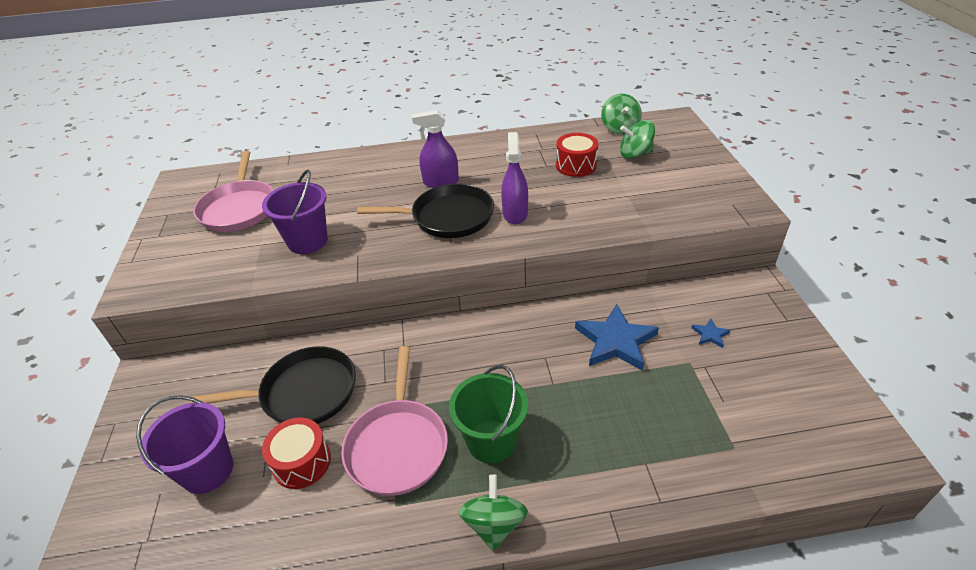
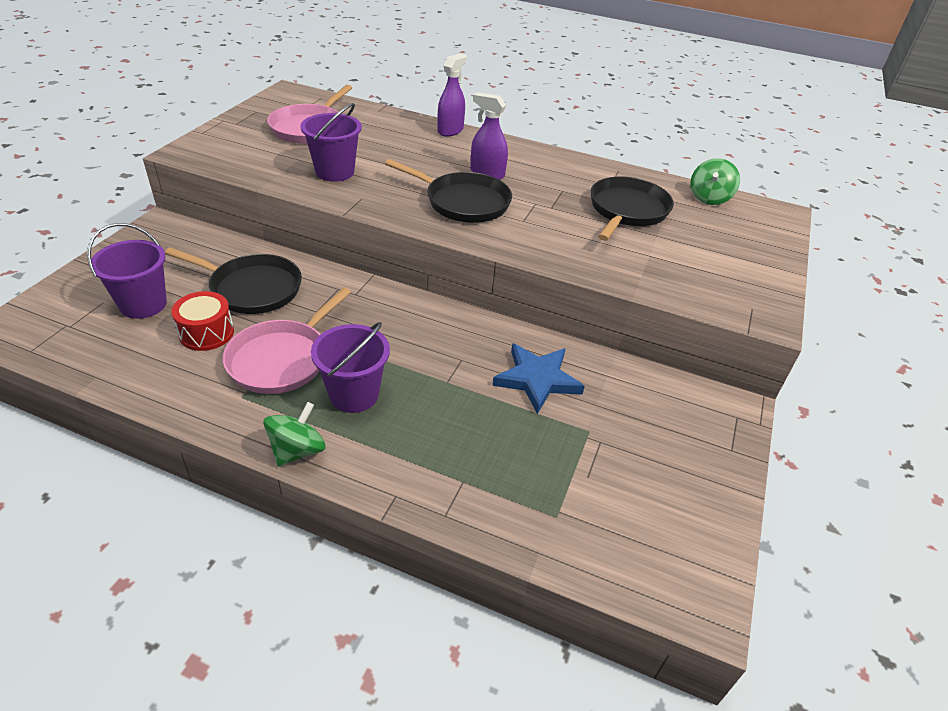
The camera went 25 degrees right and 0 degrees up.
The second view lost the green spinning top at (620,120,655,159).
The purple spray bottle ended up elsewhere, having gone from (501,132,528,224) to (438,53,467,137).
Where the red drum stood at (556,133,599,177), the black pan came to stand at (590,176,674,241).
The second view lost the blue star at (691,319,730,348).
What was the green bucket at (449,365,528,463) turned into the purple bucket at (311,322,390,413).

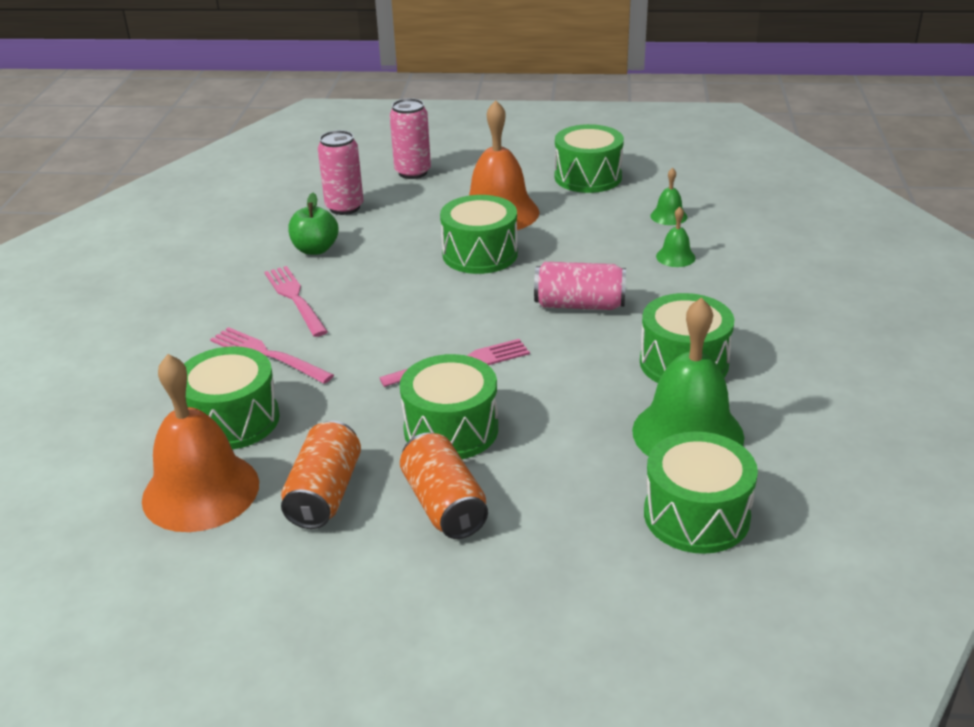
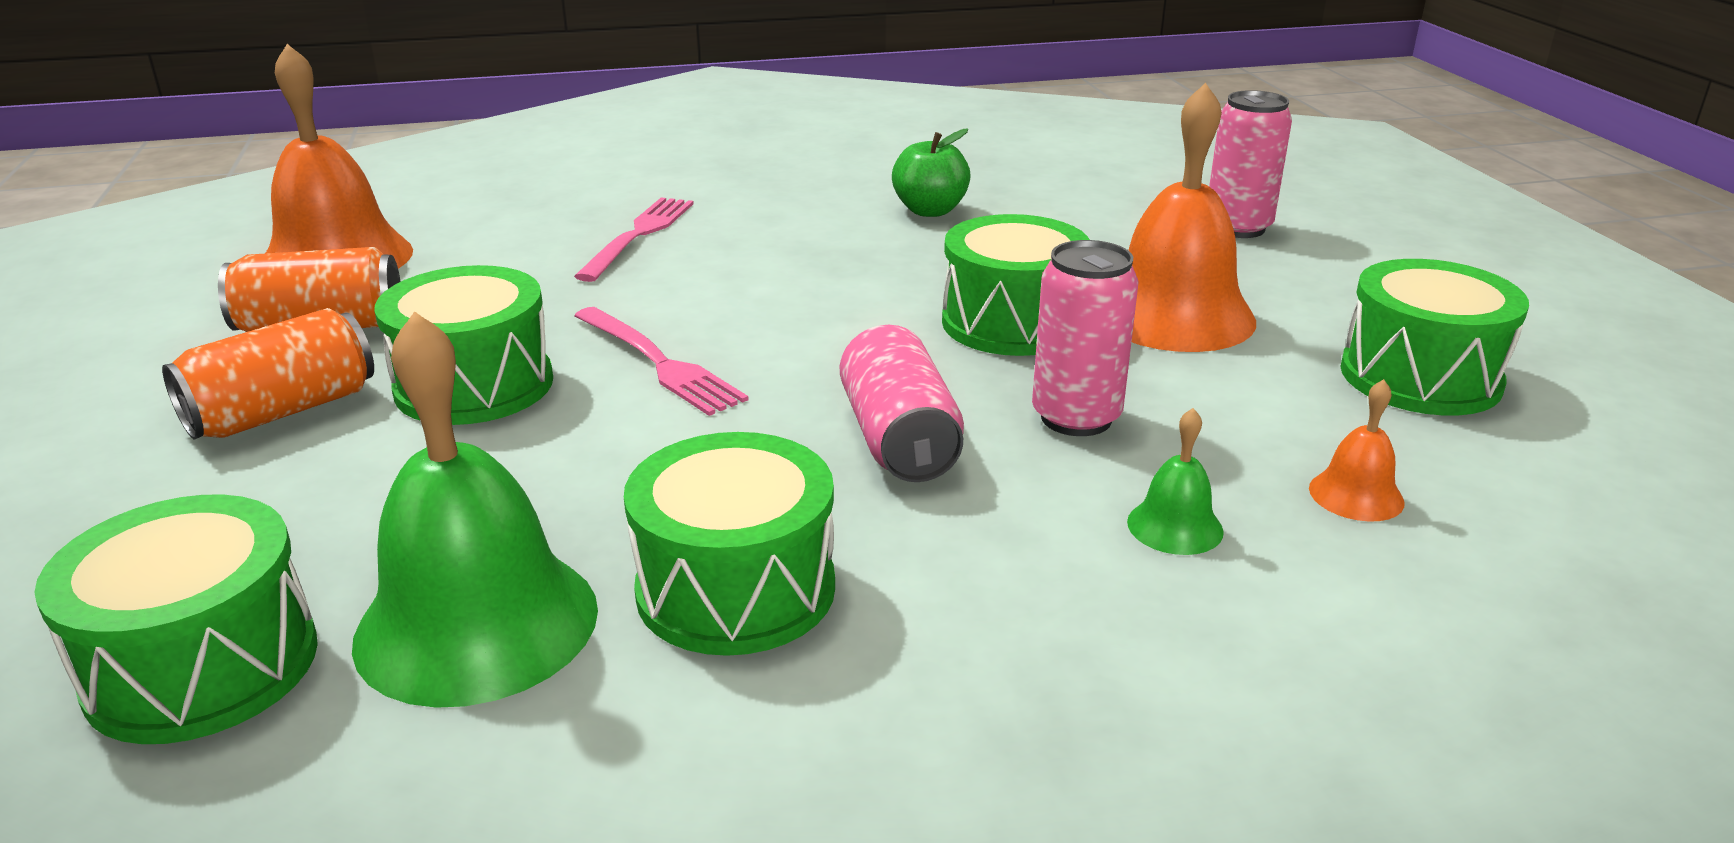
The camera went 70 degrees right and 5 degrees down.
The pink can ended up elsewhere, having gone from (318,130,364,215) to (1032,240,1138,436).
What was the green bell at (650,168,687,225) turned into the orange bell at (1309,379,1405,522).
The second view lost the pink fork at (265,266,328,337).
The second view lost the green drum at (184,346,280,450).

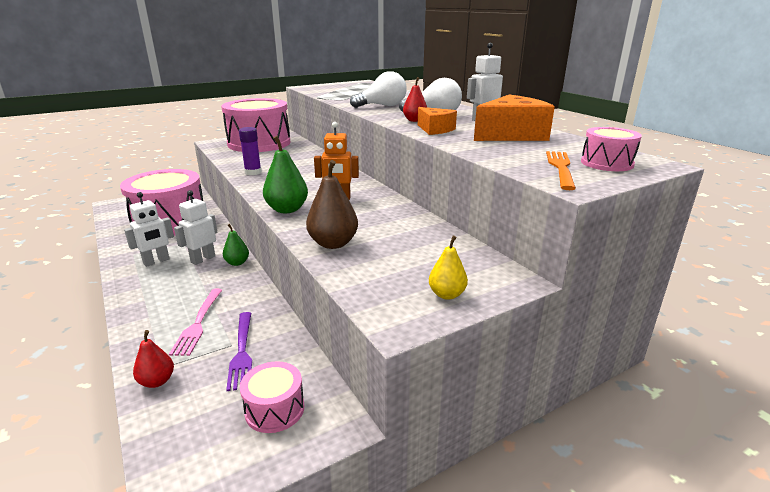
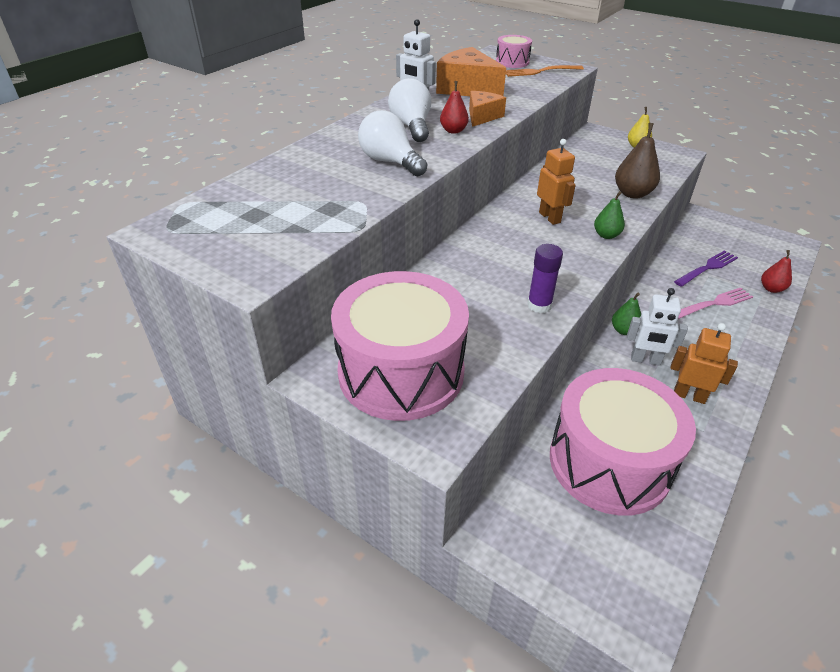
The camera went 115 degrees left and 15 degrees up.
The size of the green pear at (263,136,308,213) changed by a factor of 0.62.
What was the white robot at (124,192,174,267) turned into the orange robot at (671,323,738,404).
The second view lost the pink drum at (240,361,304,433).

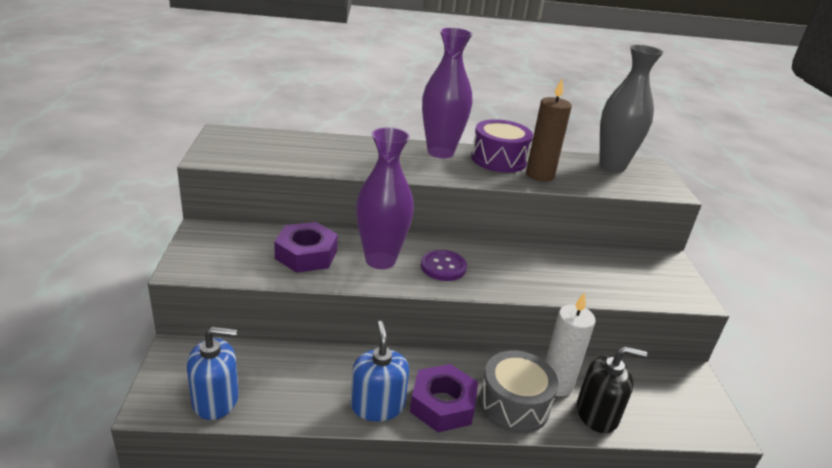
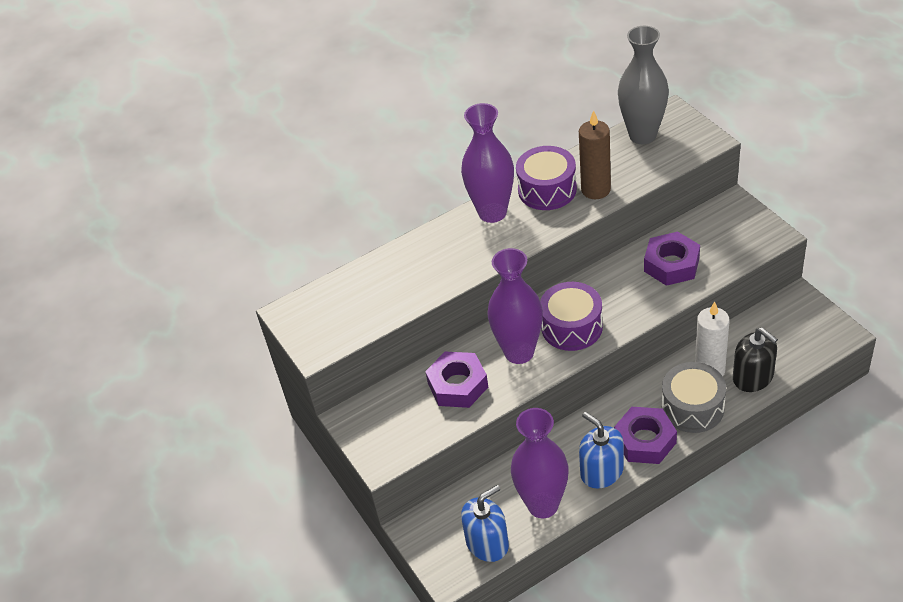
The camera went 20 degrees left and 15 degrees up.
Where the purple button stood at (421,250,467,281), the purple drum came to stand at (540,282,603,351).
The black soap dispenser at (577,346,647,433) ended up facing another way, 75 degrees clockwise from before.
The second view gained the purple nut at (644,232,700,286).
The second view gained the purple vase at (511,408,569,518).

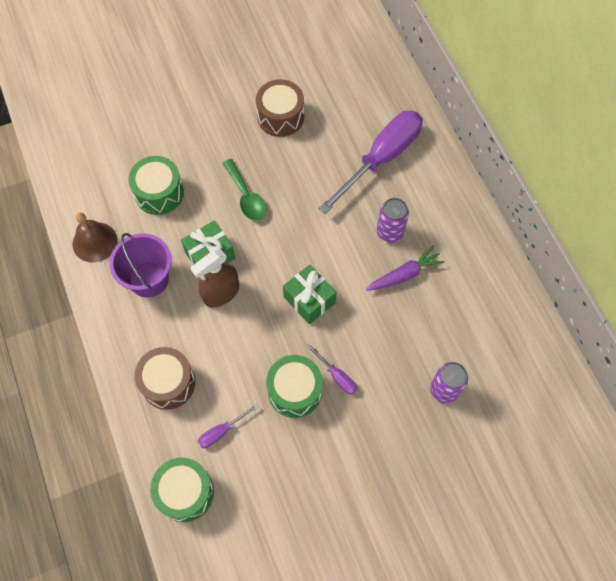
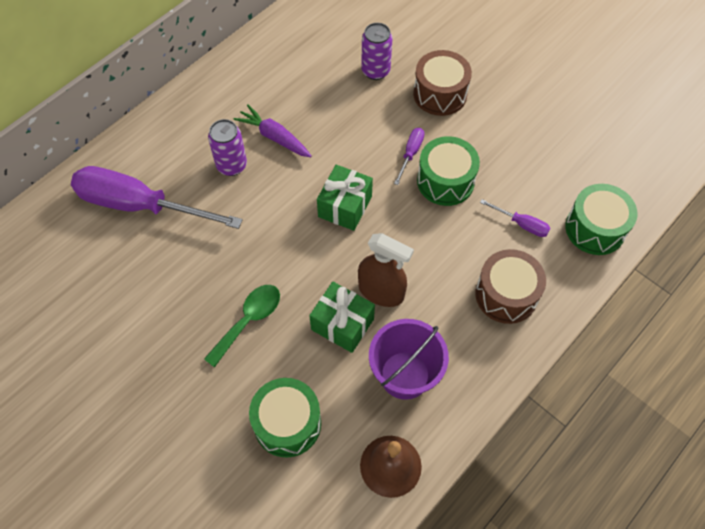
The camera went 115 degrees left and 5 degrees down.
The brown drum ended up elsewhere, having gone from (256,79,304,137) to (413,50,472,116).

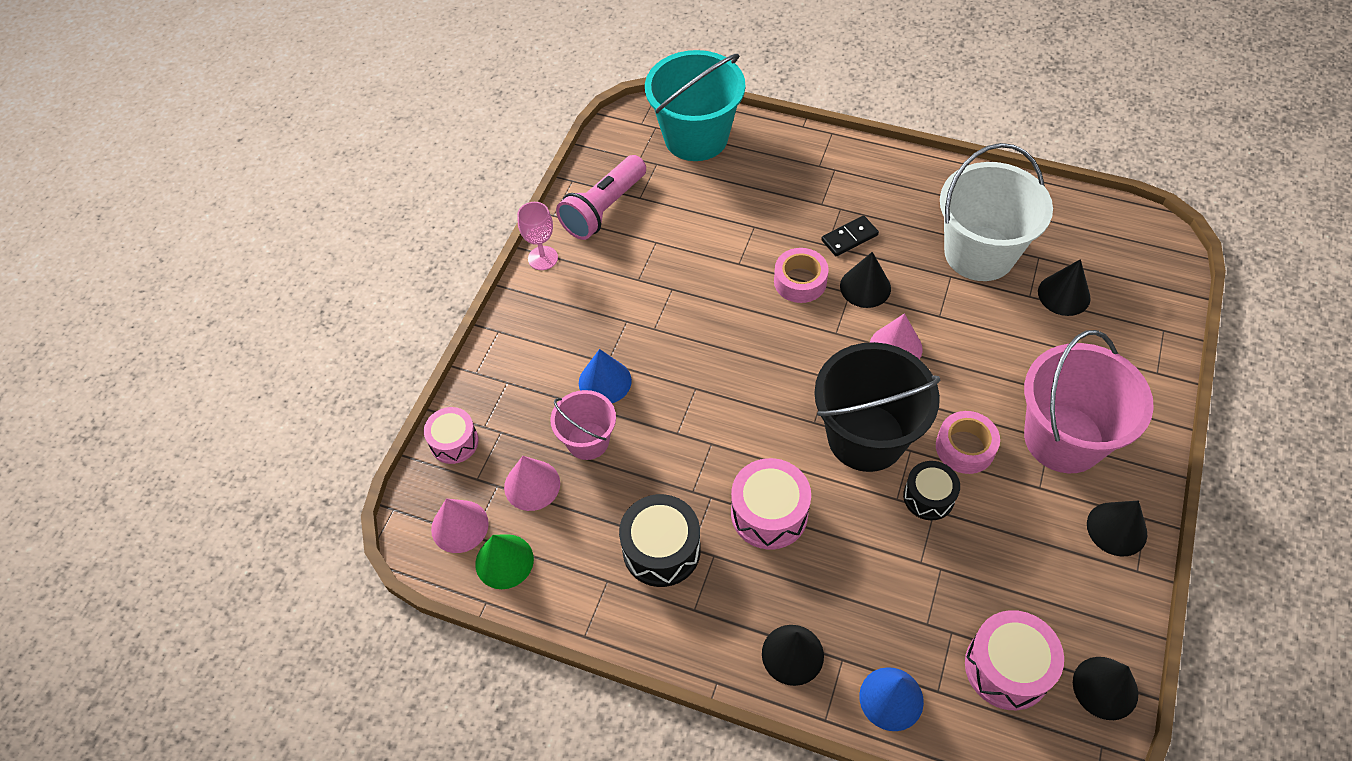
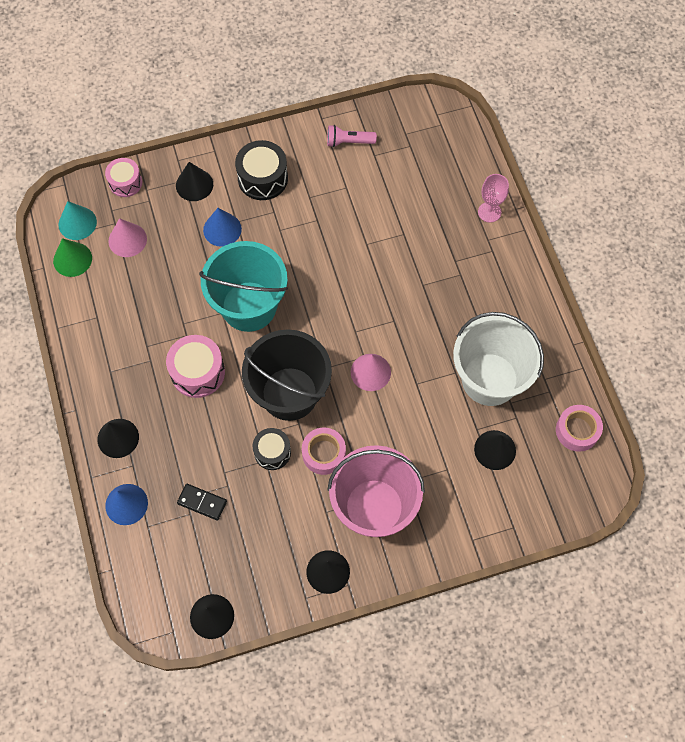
The camera went 50 degrees right and 10 degrees up.
The turquoise bucket ended up elsewhere, having gone from (645,50,745,161) to (199,241,288,332).
The size of the pink flashlight at (556,155,646,240) changed by a factor of 0.60.
The pink goblet ended up elsewhere, having gone from (517,202,558,270) to (478,174,509,223).
The black domino ended up elsewhere, having gone from (821,216,879,256) to (177,484,227,521).
The pink tape ended up elsewhere, having gone from (774,248,829,303) to (556,405,603,452).
The black cone ended up elsewhere, having gone from (840,252,891,308) to (176,162,213,201).
The second view lost the pink bucket at (550,390,616,460).
The black drum ended up elsewhere, having gone from (619,494,701,587) to (235,140,288,200).
What was the pink cone at (431,498,489,553) turned into the turquoise cone at (58,201,97,240).
The second view lost the pink drum at (965,610,1064,710).

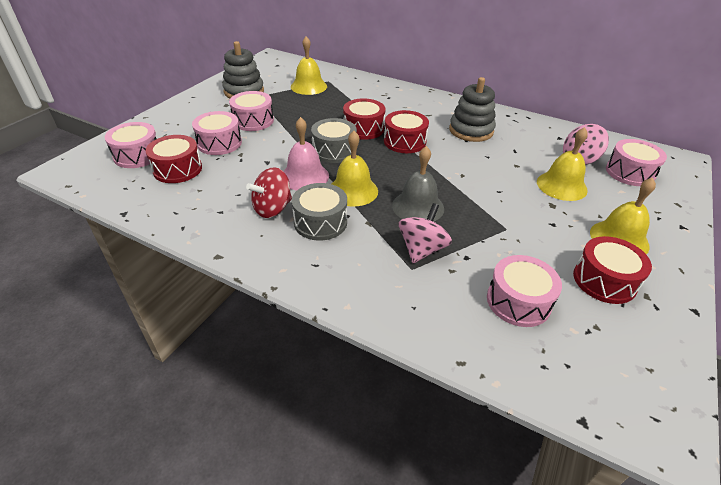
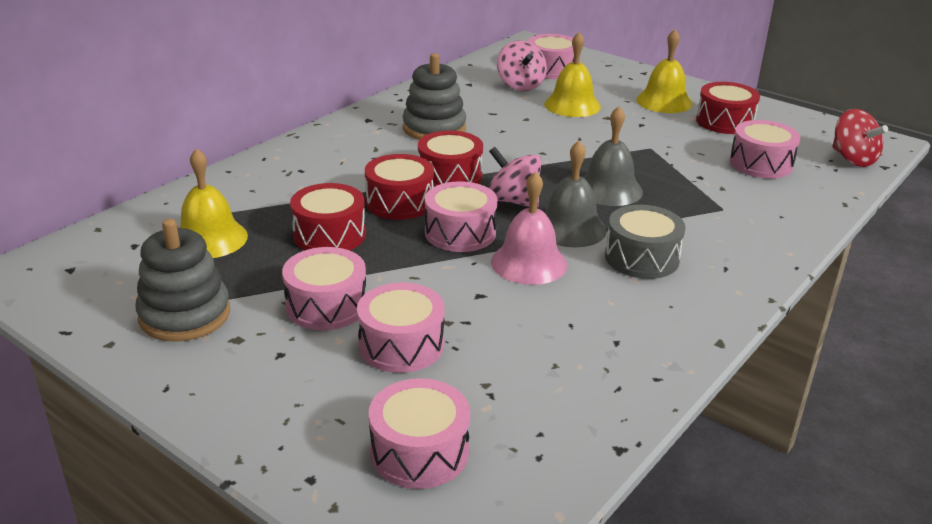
The camera went 80 degrees left and 10 degrees down.
What was the grey drum at (311,118,357,163) turned into the pink drum at (425,181,497,252).
What was the yellow bell at (332,131,378,207) turned into the grey bell at (545,141,607,247).
The red drum ended up elsewhere, having gone from (146,135,202,183) to (290,183,366,250).
The red spinning top ended up elsewhere, having gone from (246,167,292,218) to (832,109,888,167).
The pink spinning top ended up elsewhere, having gone from (399,203,452,263) to (488,147,541,208).

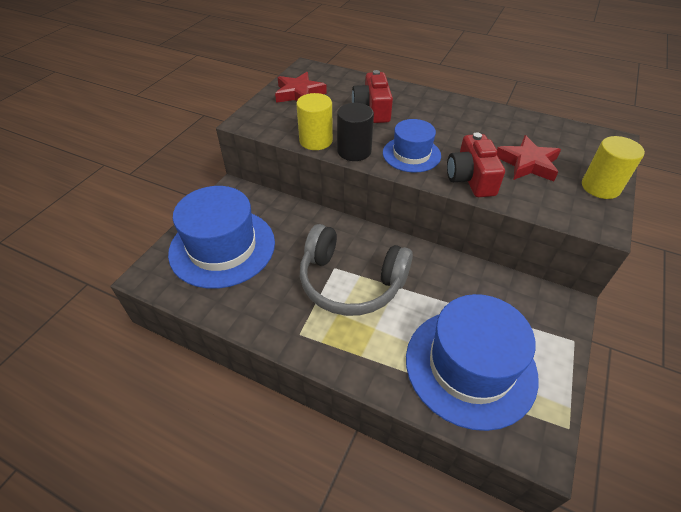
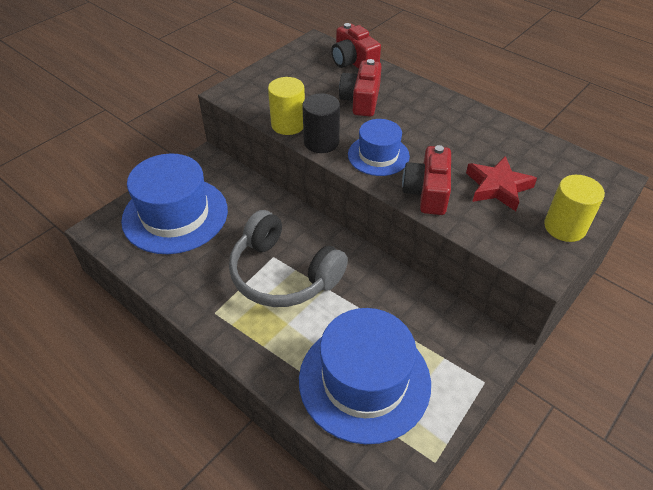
The camera went 15 degrees right and 0 degrees up.
The second view lost the red star at (275,72,327,103).
The second view gained the red camera at (331,23,381,69).

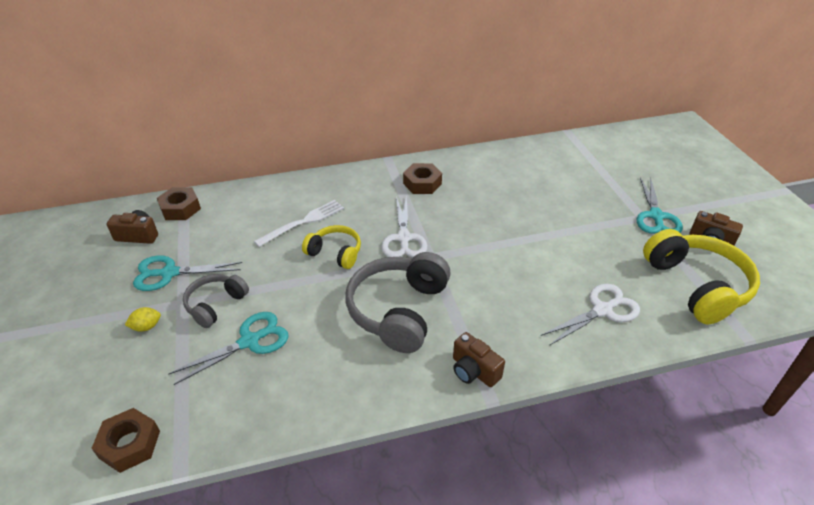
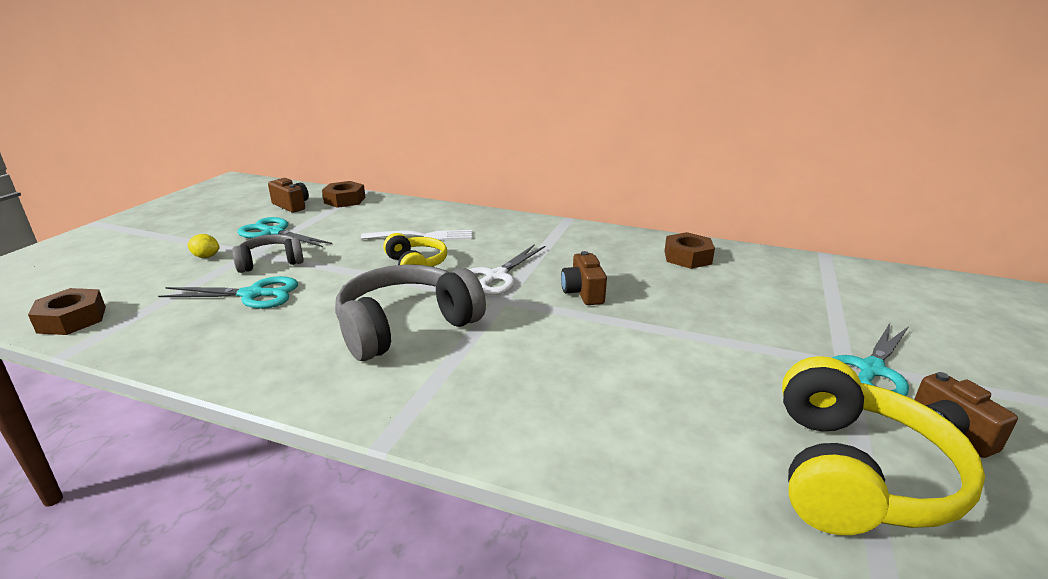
The camera went 35 degrees right and 15 degrees down.
The brown nut ended up elsewhere, having gone from (403,163,442,194) to (664,232,715,269).
The second view lost the white scissors at (541,284,640,346).
The brown camera ended up elsewhere, having gone from (453,332,505,387) to (561,251,607,305).

